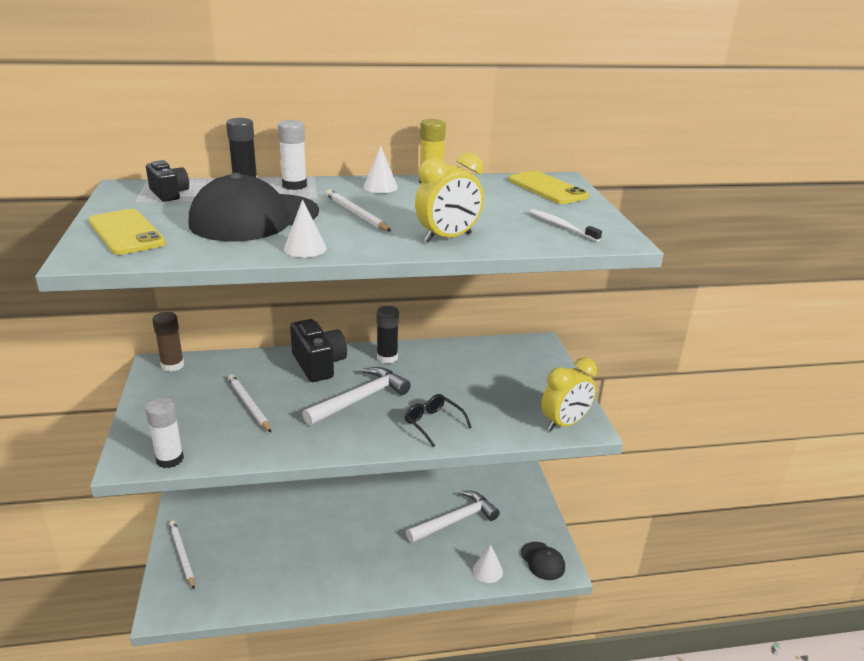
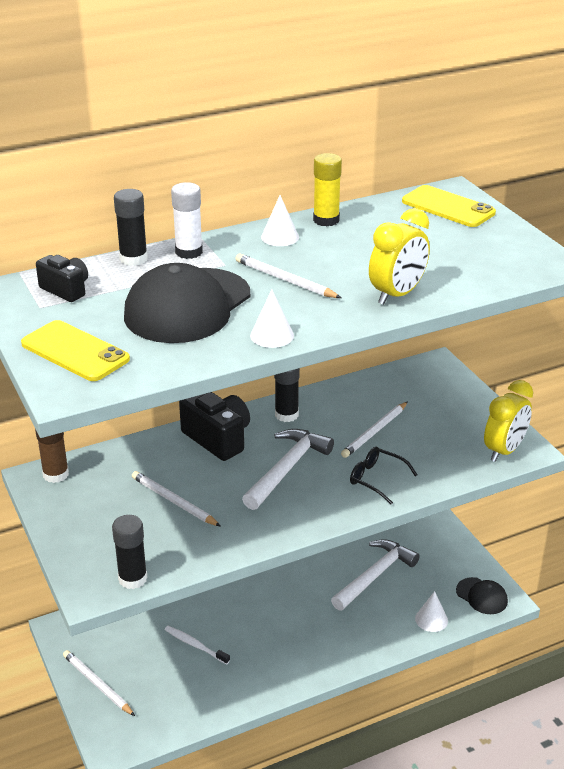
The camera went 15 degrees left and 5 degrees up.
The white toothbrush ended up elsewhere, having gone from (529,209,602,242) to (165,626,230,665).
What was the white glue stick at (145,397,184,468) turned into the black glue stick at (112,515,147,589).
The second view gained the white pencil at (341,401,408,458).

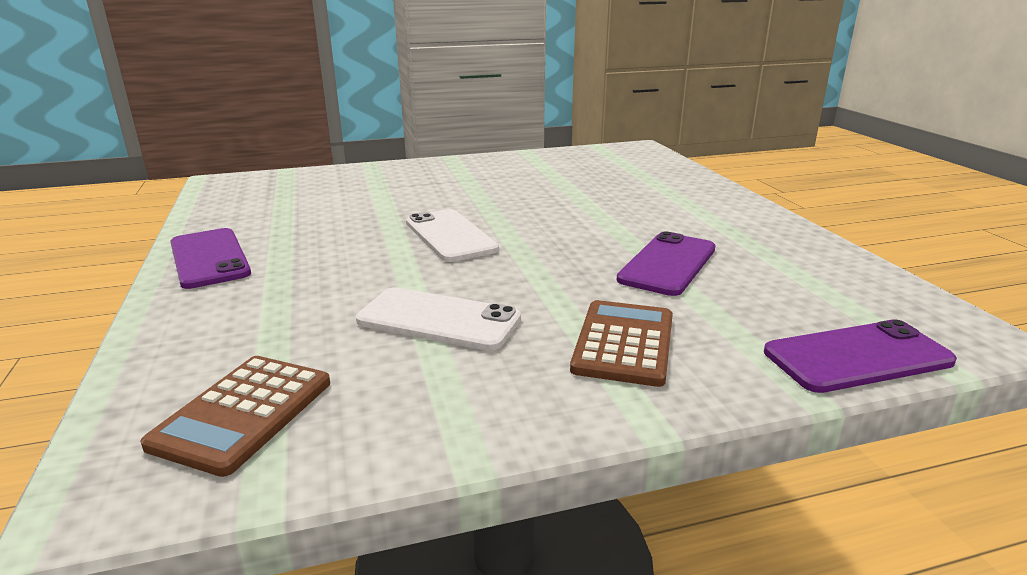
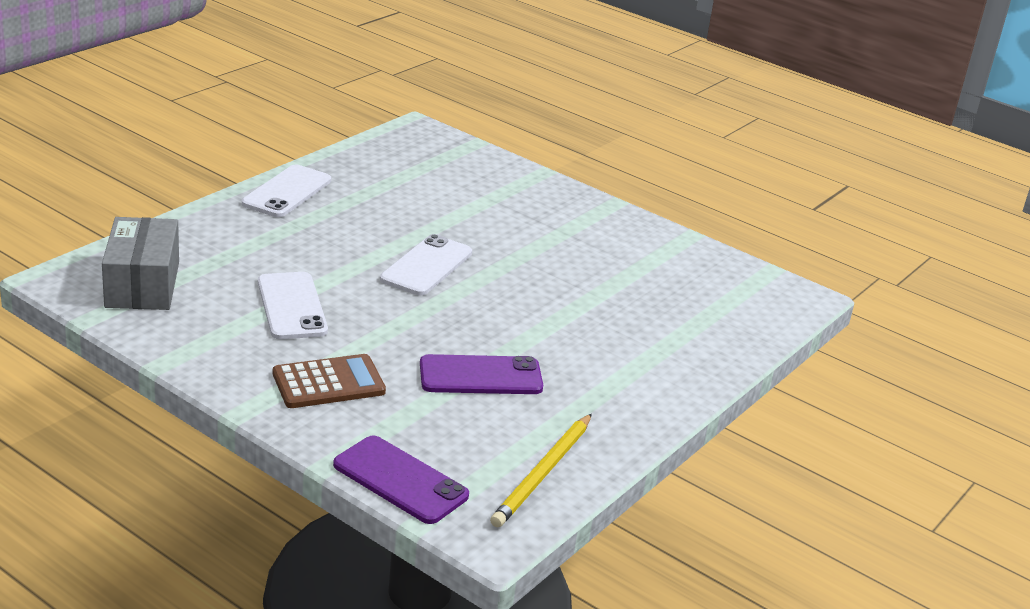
The camera went 50 degrees right and 5 degrees up.
What was the purple phone at (170,228,251,289) turned into the white phone at (242,165,331,217).
Where the brown calculator stood at (140,356,330,477), the grey box came to stand at (102,217,179,310).
The second view gained the yellow pencil at (490,414,592,527).

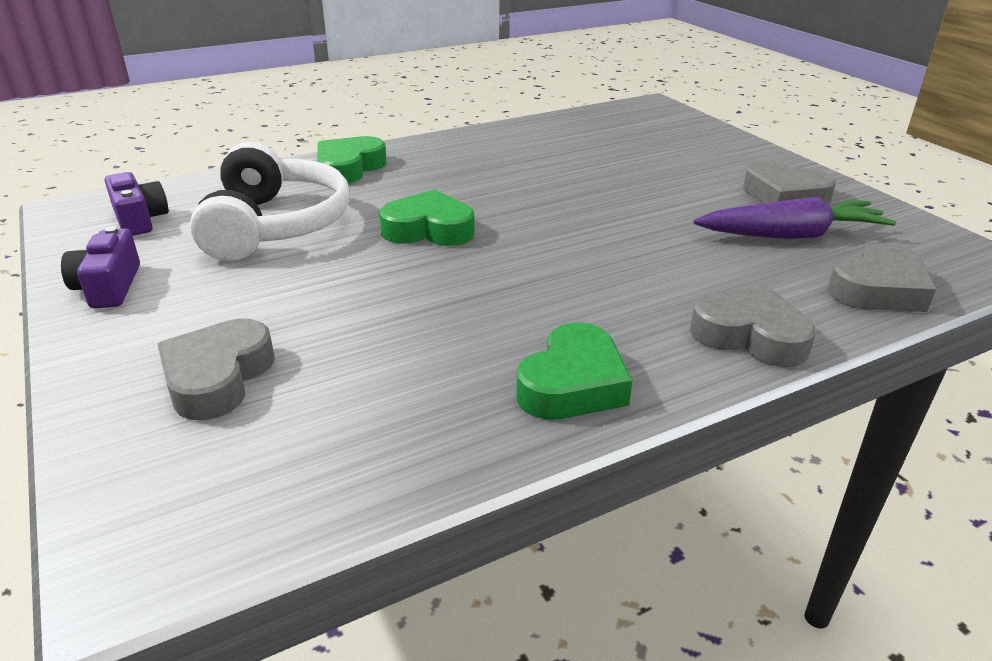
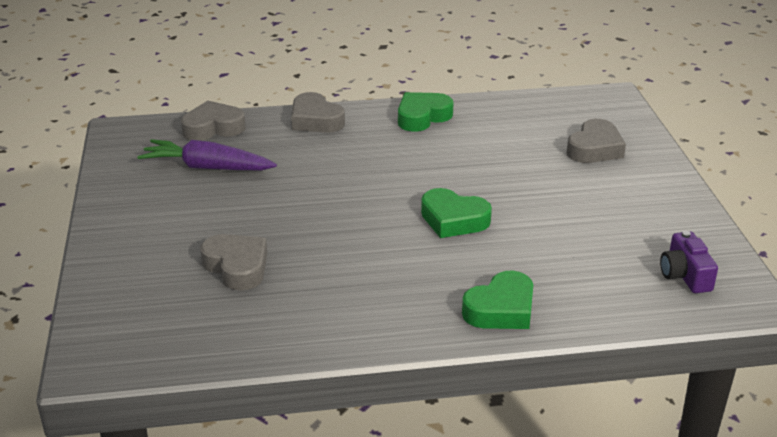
The camera went 160 degrees left and 0 degrees up.
The second view lost the white headphones at (190,142,350,261).
The grey heart ended up elsewhere, having gone from (743,161,836,205) to (201,234,267,291).
The second view lost the purple camera at (61,226,140,308).

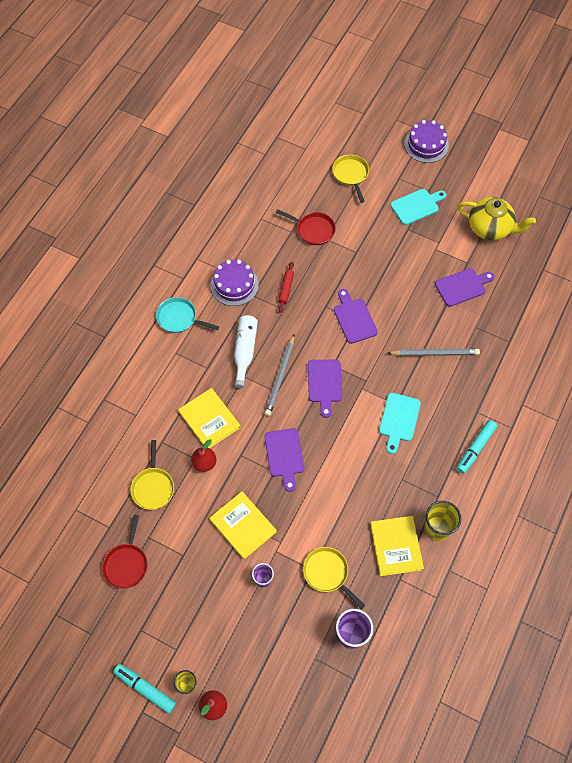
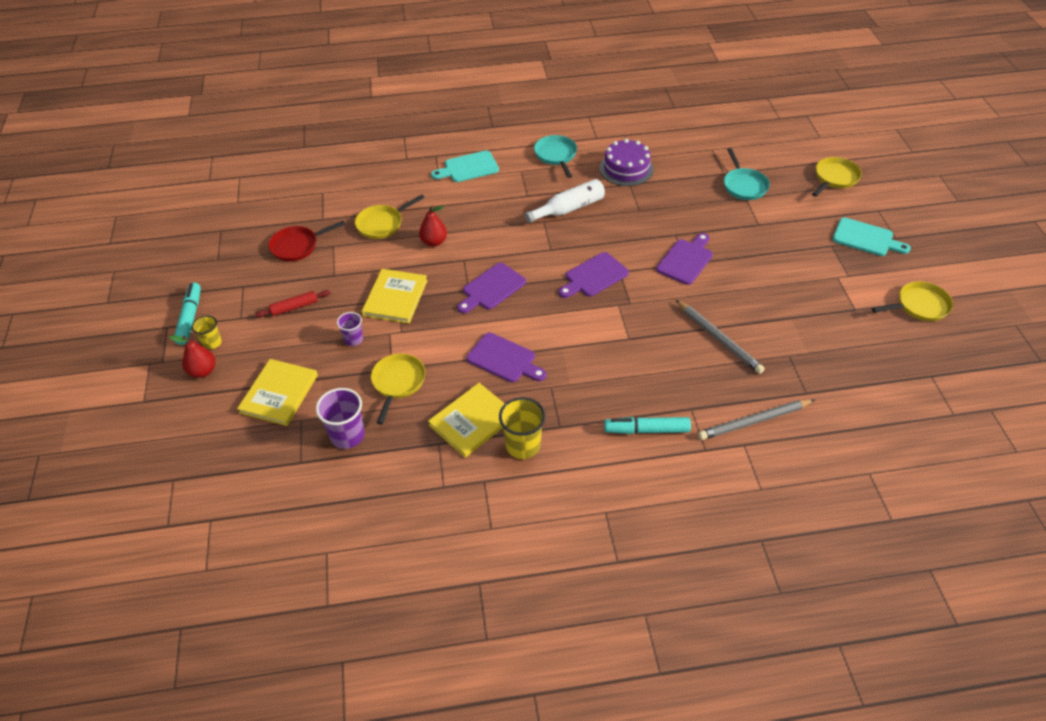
The camera went 55 degrees right and 15 degrees down.
The second view lost the purple cake at (404,120,449,163).
Where the yellow teapot stood at (457,197,536,241), the yellow pan came to stand at (872,281,953,321).
What was the red pan at (276,209,336,245) turned into the turquoise pan at (724,148,770,200).
The red rolling pin ended up elsewhere, having gone from (278,262,294,313) to (255,290,331,317).
The purple cutting board ended up elsewhere, having gone from (435,269,495,307) to (466,333,546,382).
The grey pencil ended up elsewhere, having gone from (264,335,295,416) to (698,399,815,440).
The yellow book ended up elsewhere, having gone from (178,388,241,449) to (237,359,318,426).
The turquoise cutting board ended up elsewhere, having gone from (379,393,421,454) to (431,151,499,182).

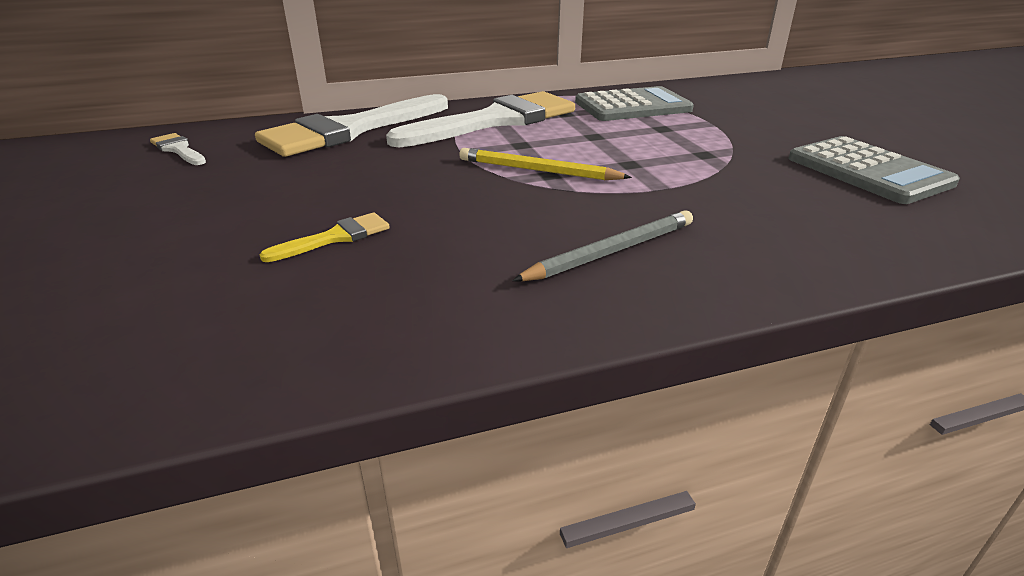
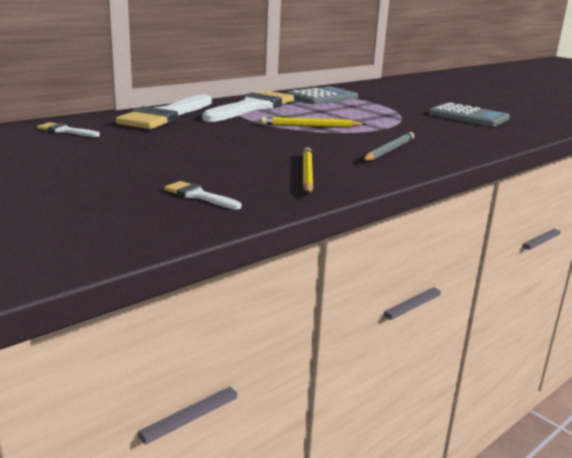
The camera went 25 degrees left and 10 degrees down.
The second view lost the yellow brush at (259,212,390,262).
The second view gained the yellow pencil at (303,148,313,195).
The second view gained the white brush at (164,181,241,209).

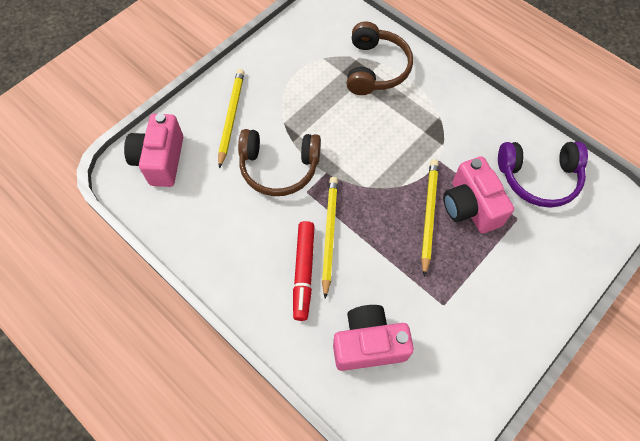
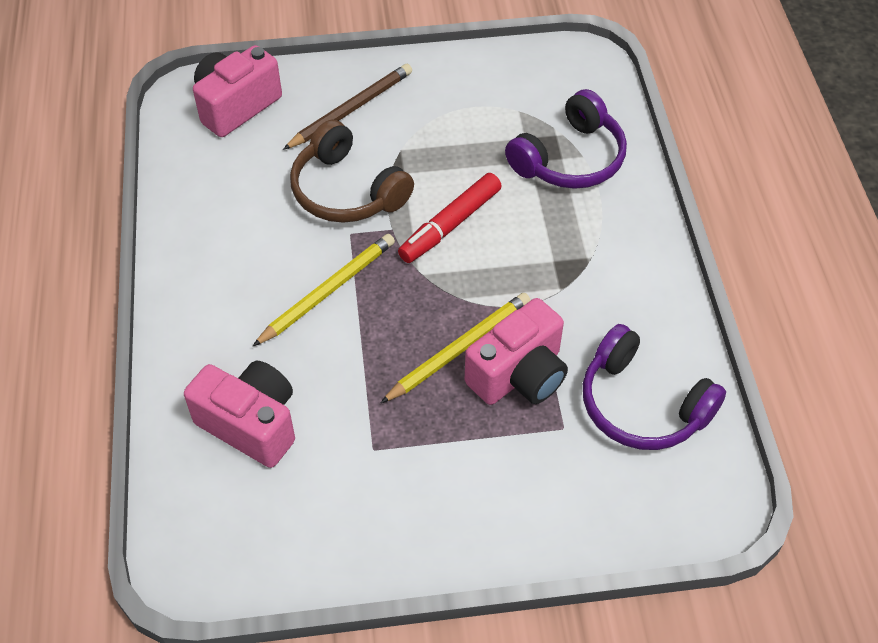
The camera went 40 degrees right and 10 degrees down.
What was the brown headphones at (346,21,413,95) turned into the purple headphones at (505,89,627,189).
What was the yellow pencil at (218,69,245,169) turned into the brown pencil at (283,64,412,150).
The pink camera at (443,156,514,234) ended up facing another way, 150 degrees counterclockwise from before.
The red marker ended up elsewhere, having gone from (293,221,315,321) to (398,173,502,263).

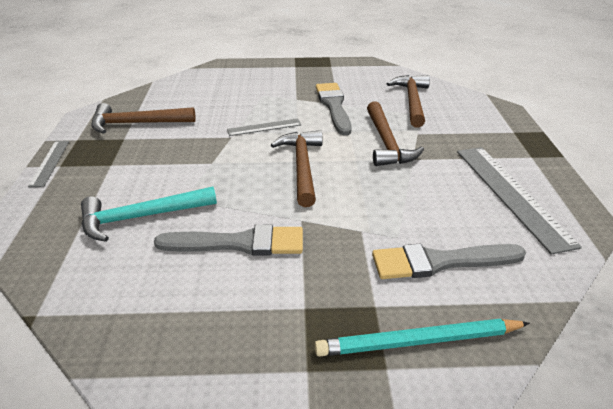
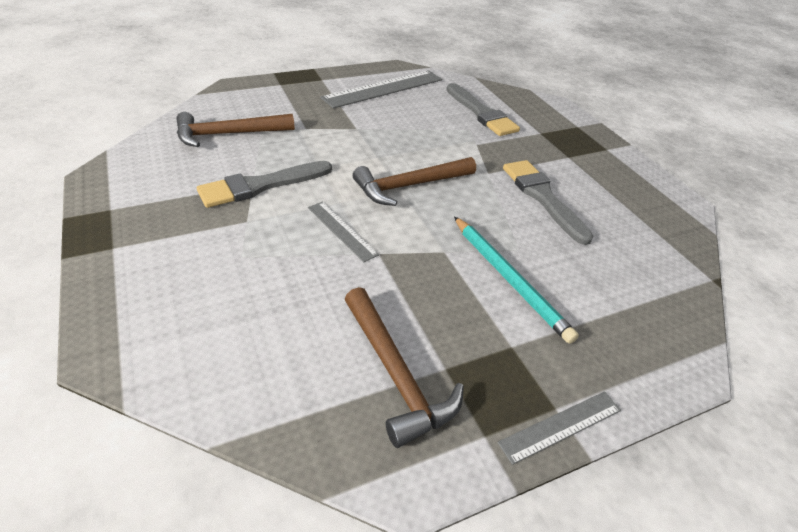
The camera went 115 degrees left and 5 degrees up.
The second view lost the brown hammer at (367,101,424,166).
The second view lost the turquoise hammer at (81,187,217,242).
The turquoise pencil ended up elsewhere, having gone from (314,319,530,357) to (454,216,579,344).

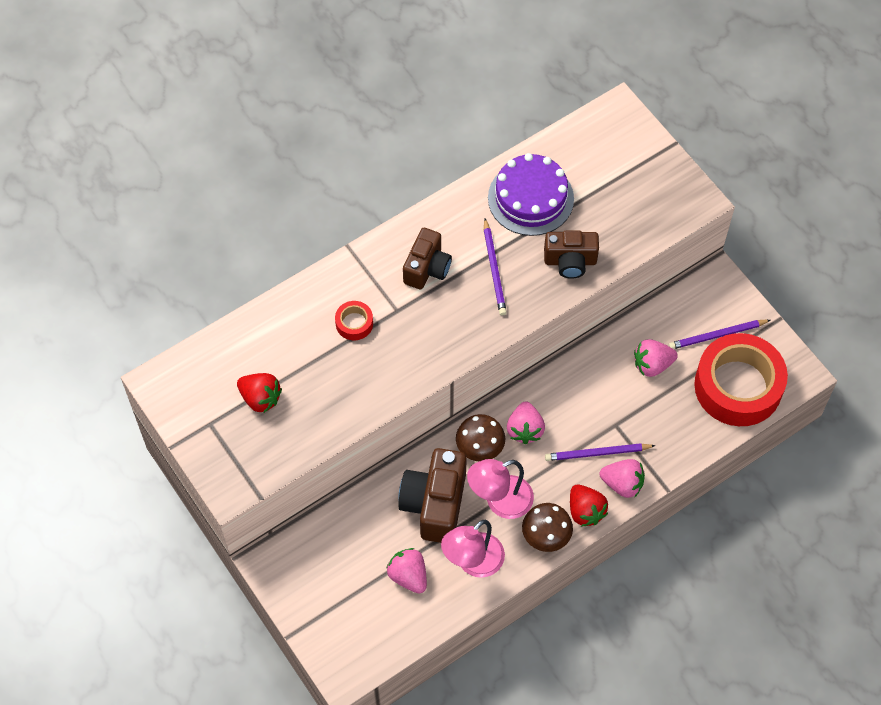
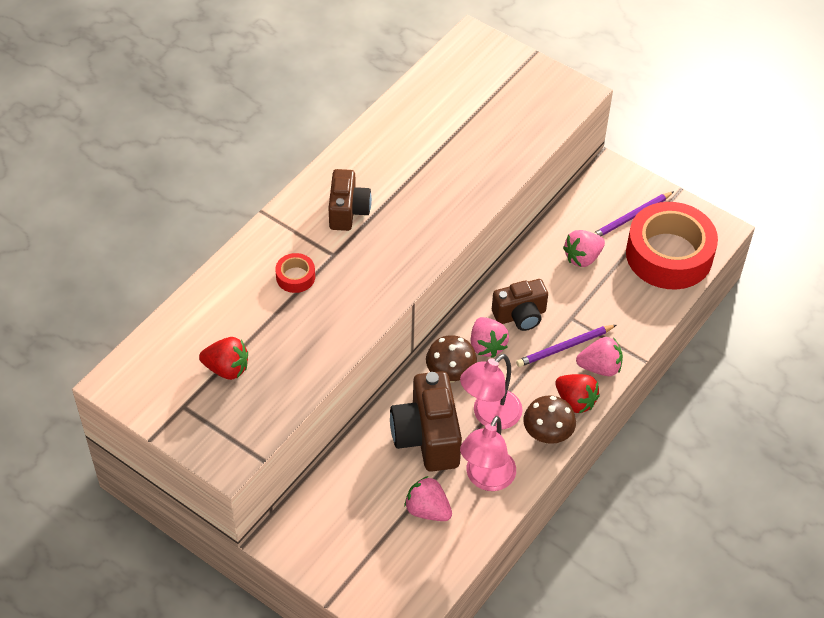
The camera went 20 degrees left and 10 degrees down.
The second view lost the purple cake at (488,153,574,236).
The second view lost the purple pencil at (484,219,507,316).
The brown camera ended up elsewhere, having gone from (544,231,599,279) to (492,279,548,331).

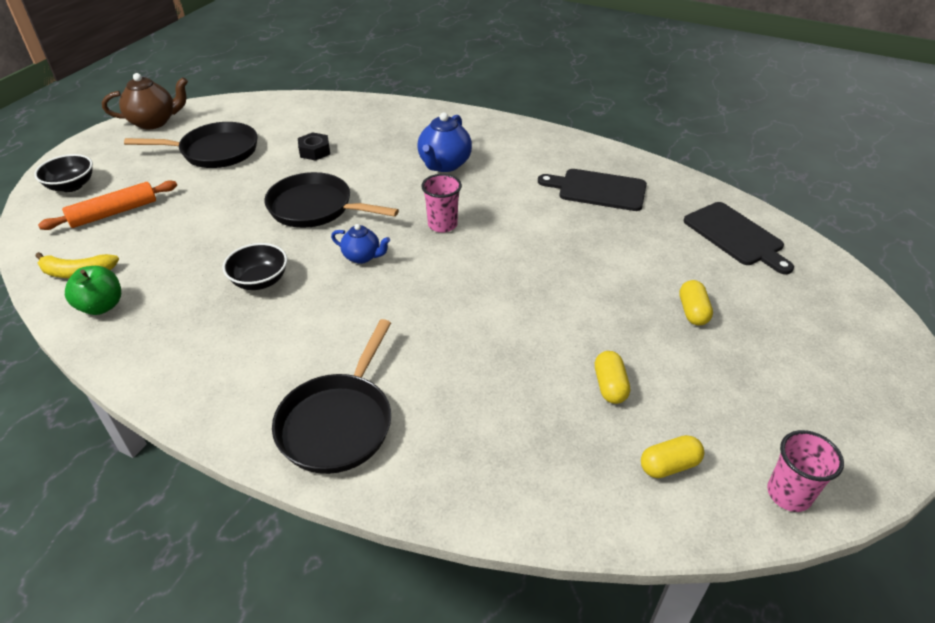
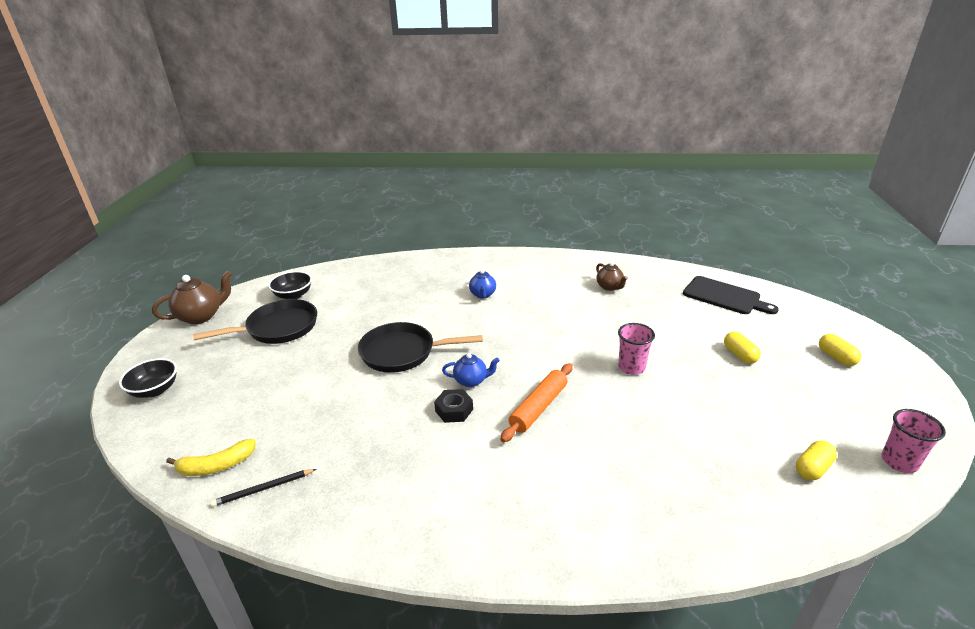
The camera went 20 degrees left and 10 degrees down.
The size of the blue teapot at (417,112,472,172) changed by a factor of 0.61.
The black nut ended up elsewhere, having gone from (298,132,330,161) to (434,389,473,423).
Where the black cutting board stood at (538,169,647,211), the brown teapot came to stand at (596,262,628,291).
The pink cup ended up elsewhere, having gone from (421,174,462,233) to (618,323,655,375).
The orange rolling pin ended up elsewhere, having gone from (38,180,177,230) to (501,363,573,442).
The black bowl ended up elsewhere, having gone from (223,243,287,290) to (268,271,312,299).
Where the green apple stood at (65,266,121,315), the black pencil came to stand at (210,469,316,507).
The second view lost the black pan at (272,319,391,474).
The yellow capsule ended up elsewhere, having gone from (595,351,630,404) to (819,334,861,366).

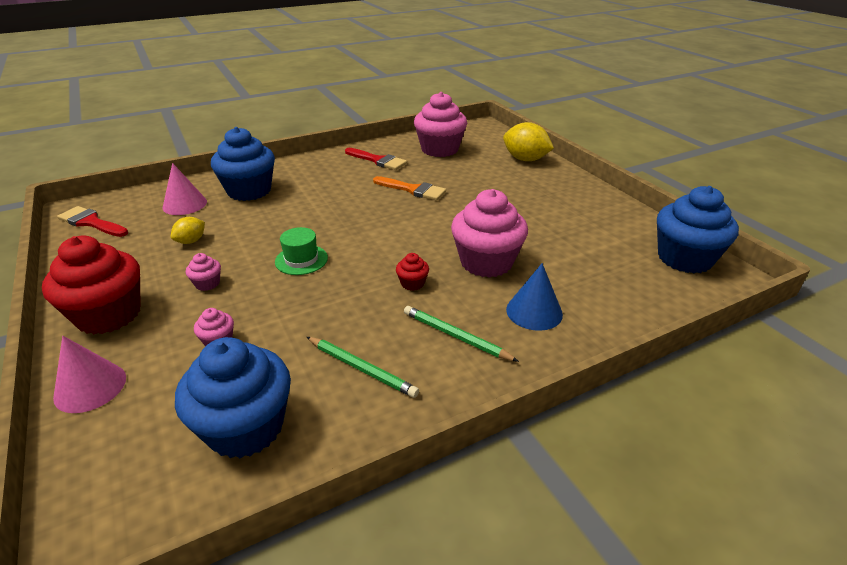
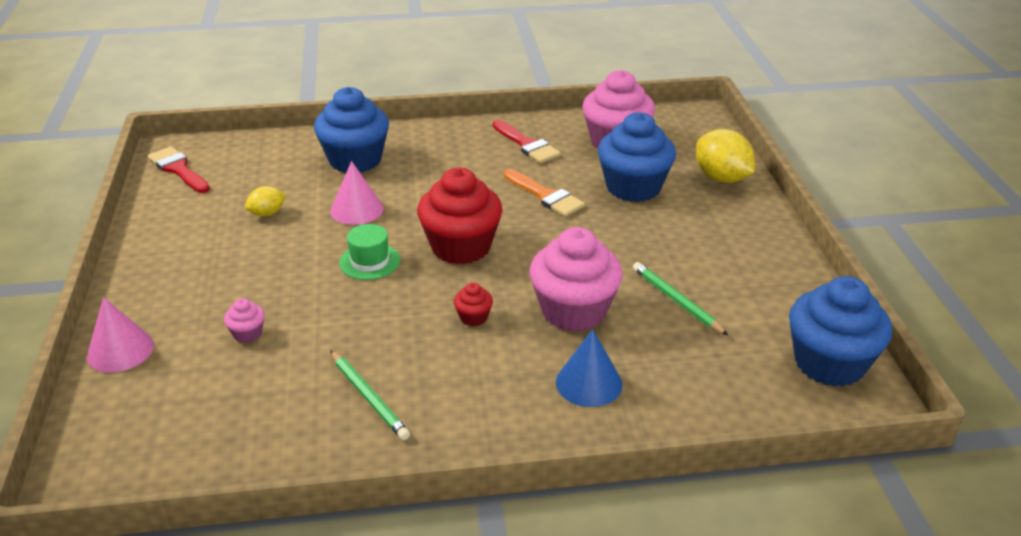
The camera went 20 degrees right and 0 degrees up.
The pink cone ended up elsewhere, having gone from (163,163,207,215) to (330,161,384,225).
The red cupcake ended up elsewhere, having gone from (42,236,141,334) to (417,167,502,264).
The second view lost the pink cupcake at (186,253,221,291).
The green pencil ended up elsewhere, having gone from (404,306,519,362) to (633,262,728,335).
The blue cupcake ended up elsewhere, having gone from (175,337,291,458) to (598,112,676,202).

